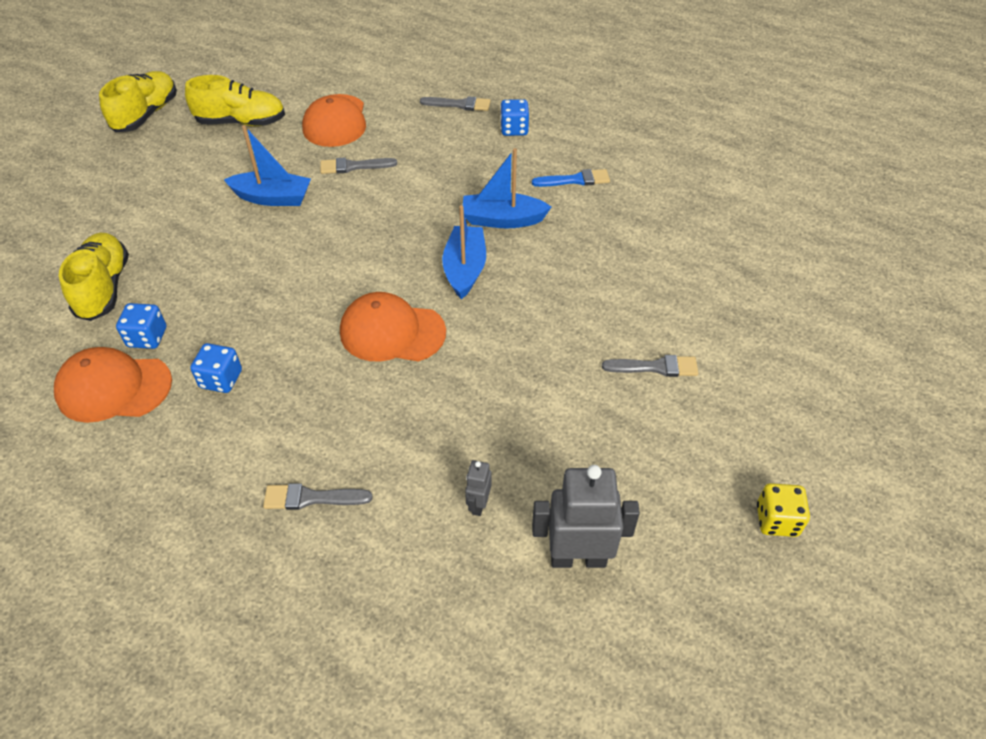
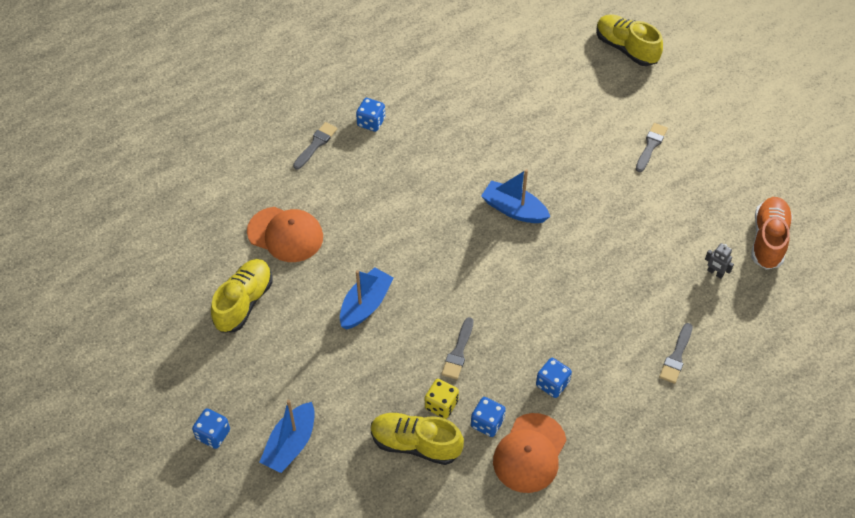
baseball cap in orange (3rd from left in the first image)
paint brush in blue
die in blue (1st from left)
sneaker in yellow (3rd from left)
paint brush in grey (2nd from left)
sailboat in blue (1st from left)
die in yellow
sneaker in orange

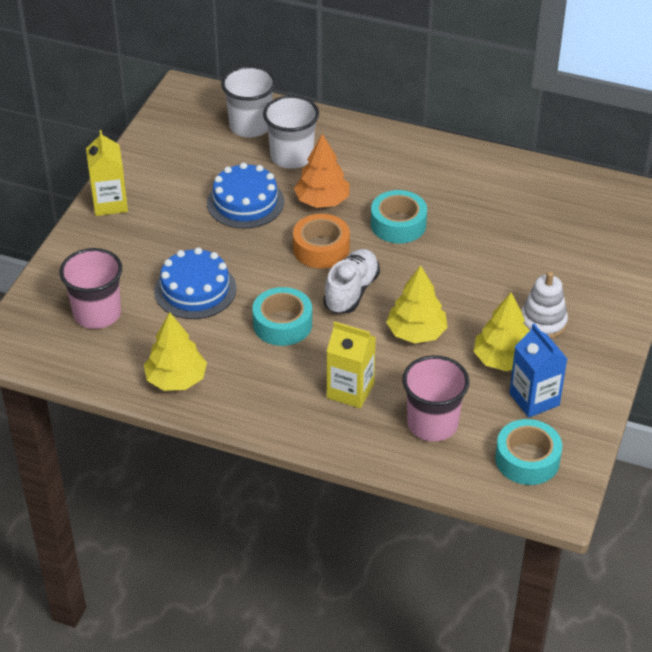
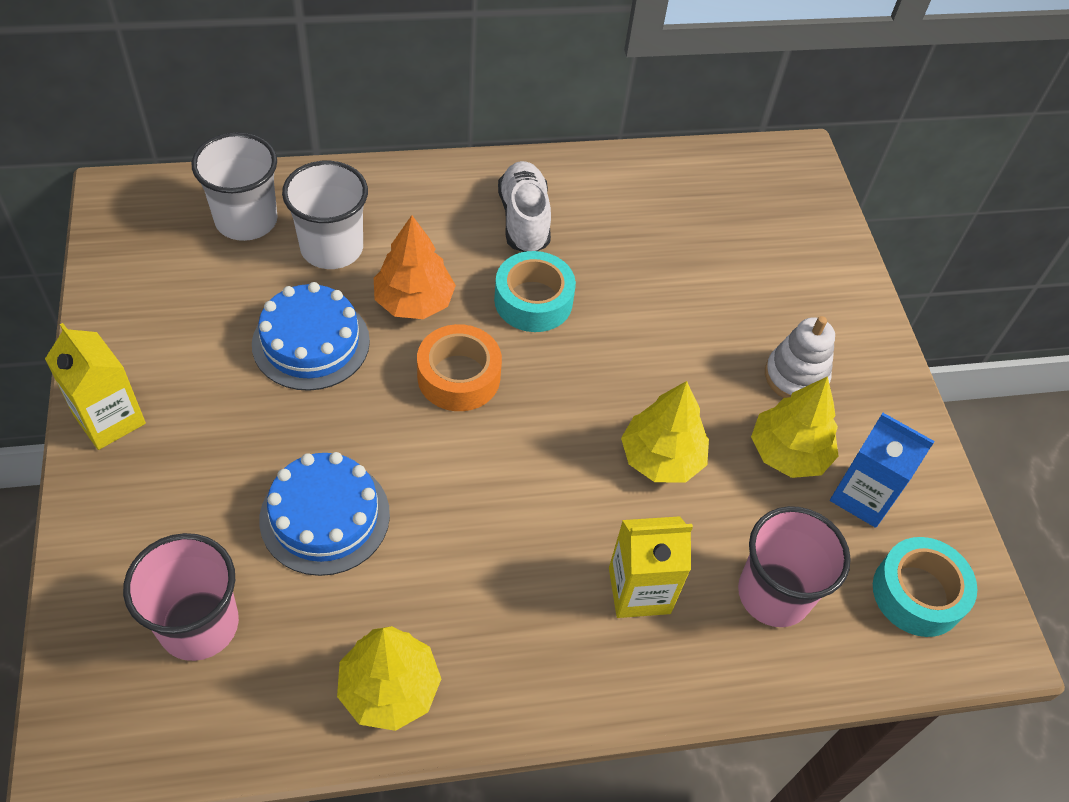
tape in turquoise (1st from left in the first image)
sneaker in snow-white

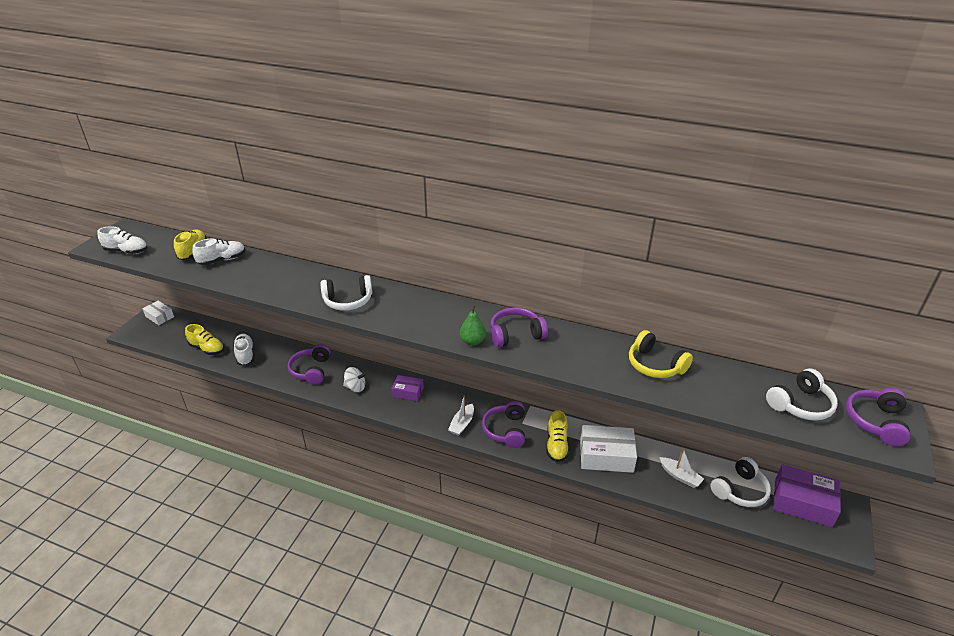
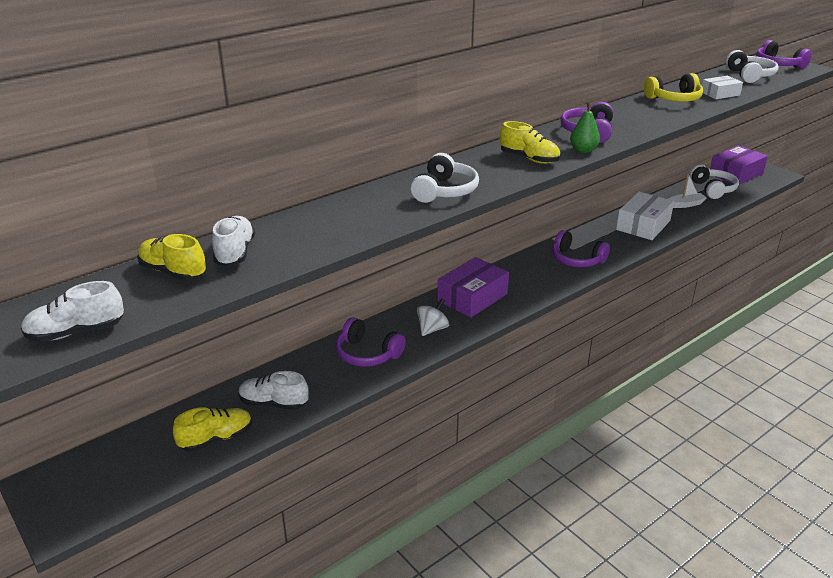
sailboat in snow-white (1st from left in the first image)
box in snow-white (2nd from left)
sneaker in yellow (3rd from left)
sneaker in snow-white (1st from left)
box in royal purple (1st from left)

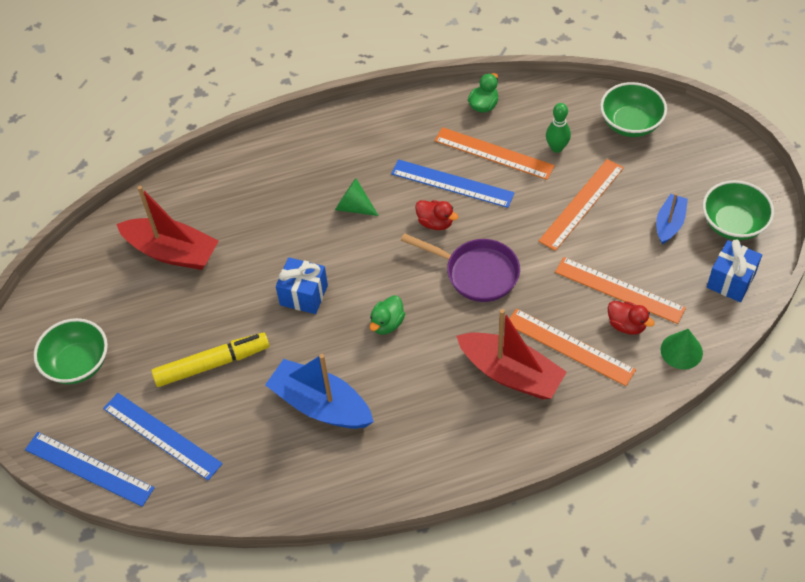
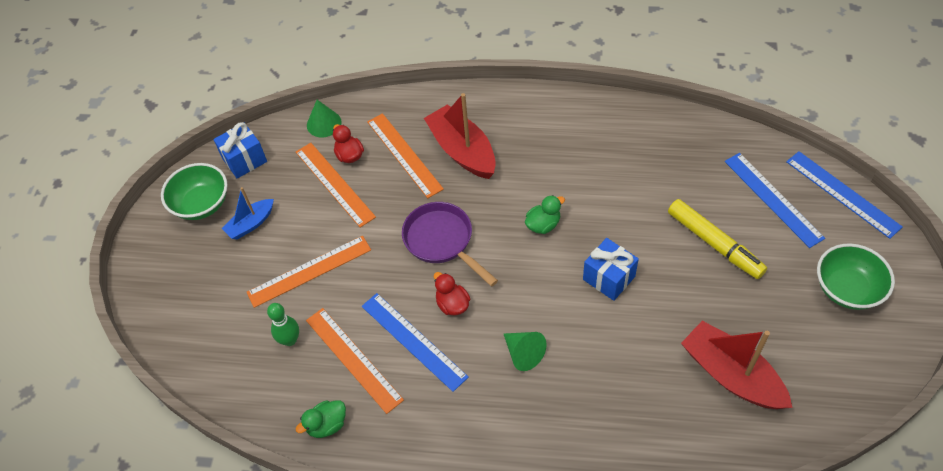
sailboat in blue (1st from left in the first image)
serving bowl in leaf-green (2nd from left in the first image)
marker in yellow

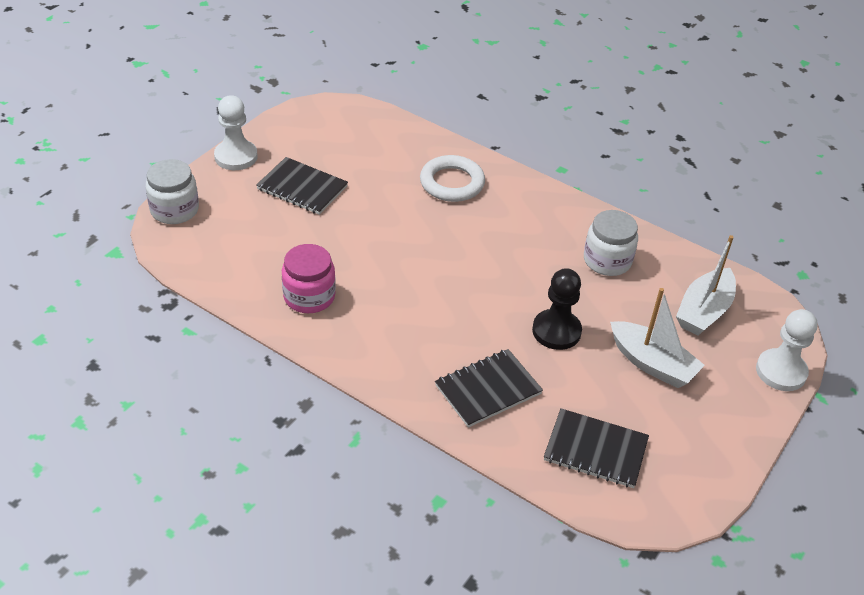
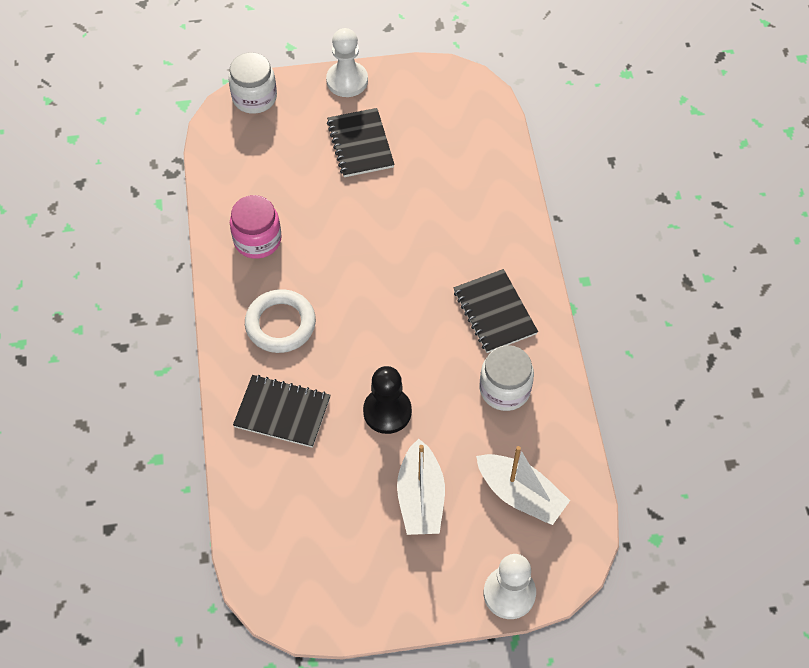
ring in snow-white
notebook in black (3rd from left)
sailboat in snow-white (2nd from left)

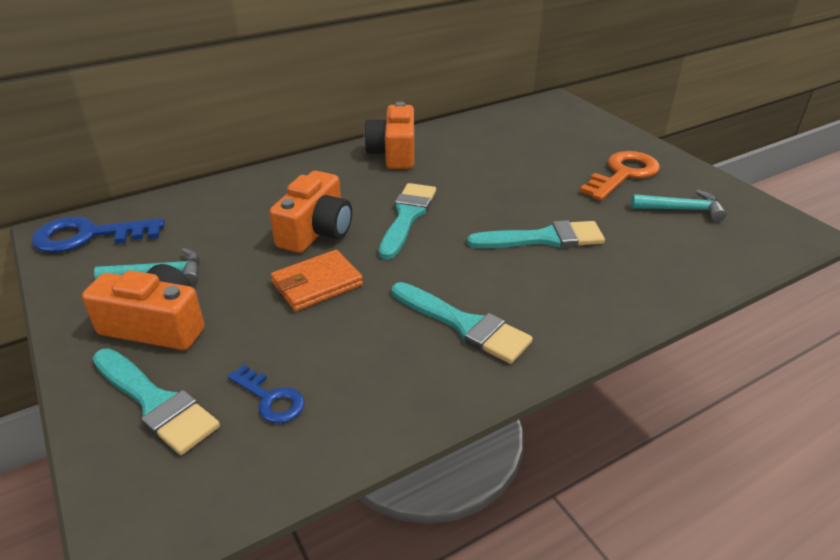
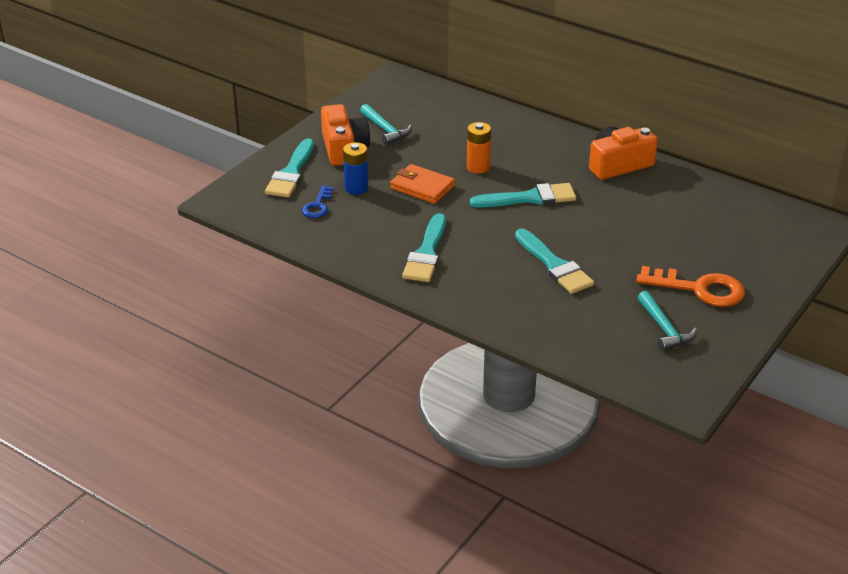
latchkey in blue (1st from left in the first image)
power cell in blue
power cell in orange

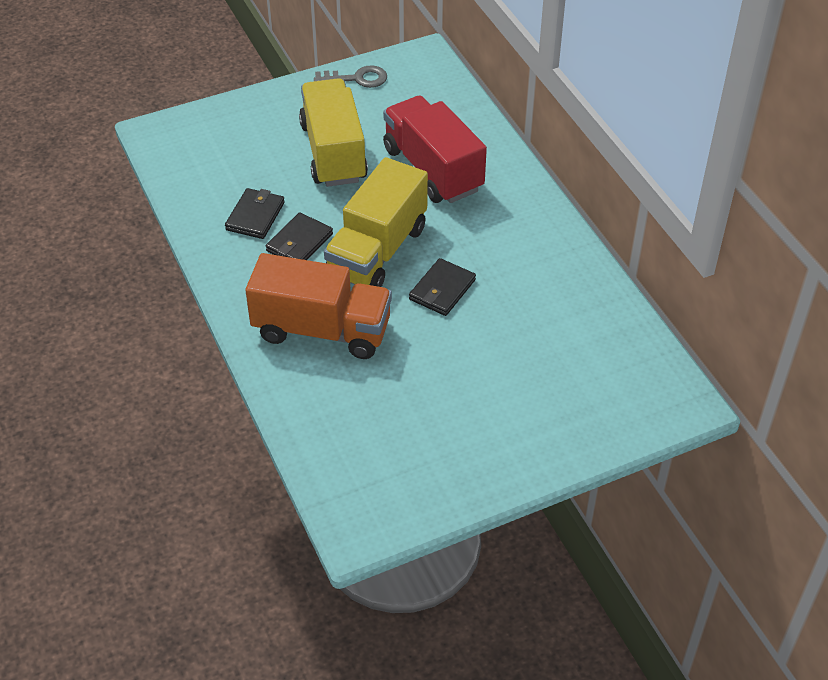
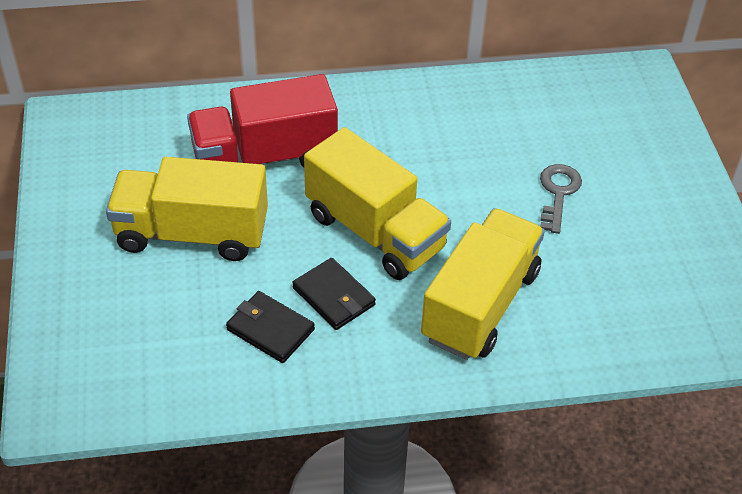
card wallet in black (3rd from left in the first image)
latchkey in grey
truck in yellow (3rd from left)

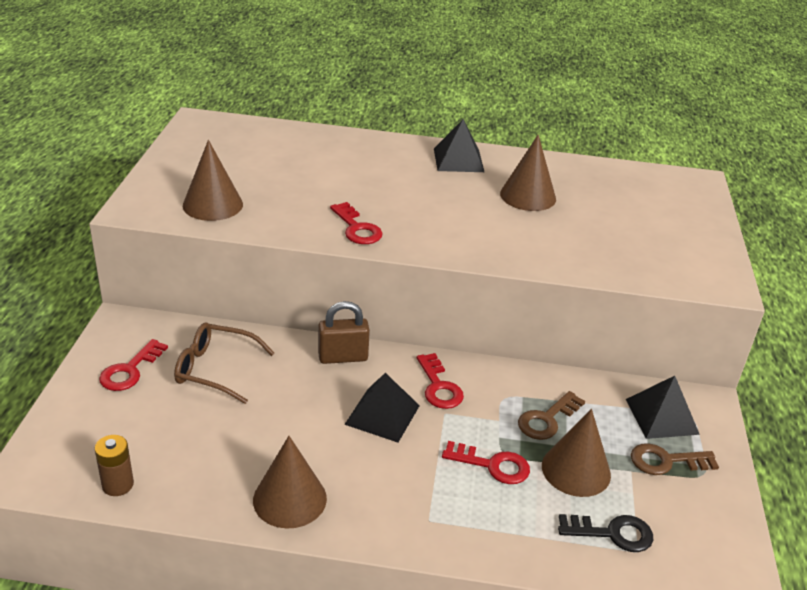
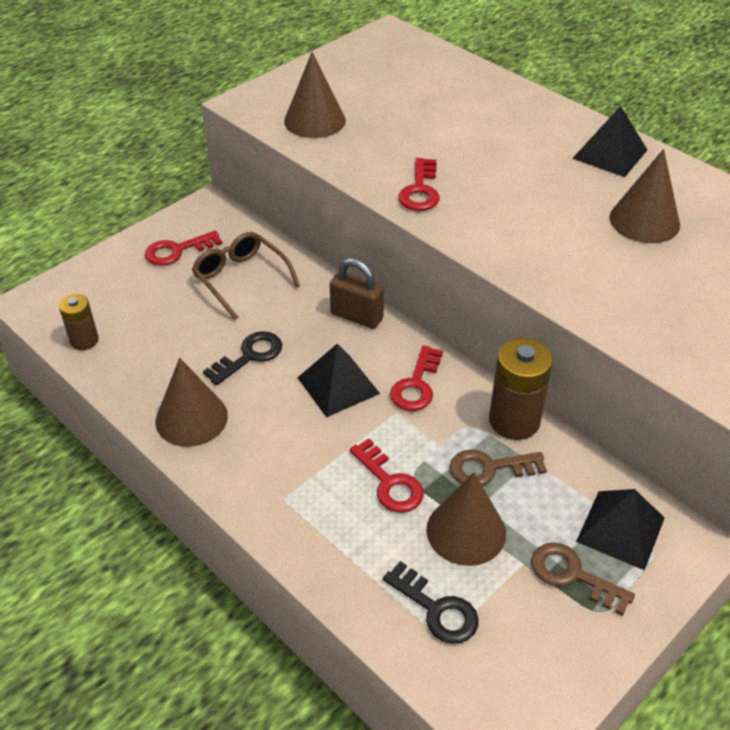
latchkey in black (1st from left)
power cell in russet (2nd from left)

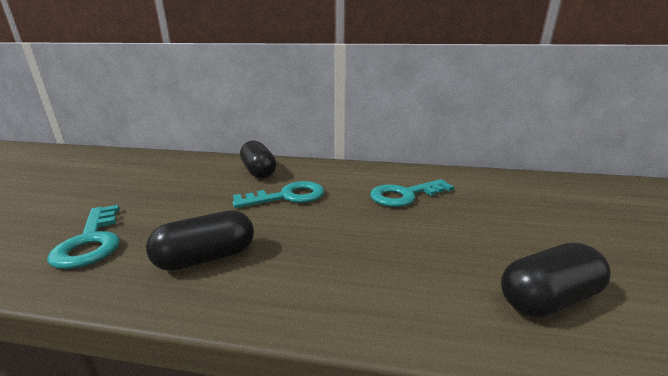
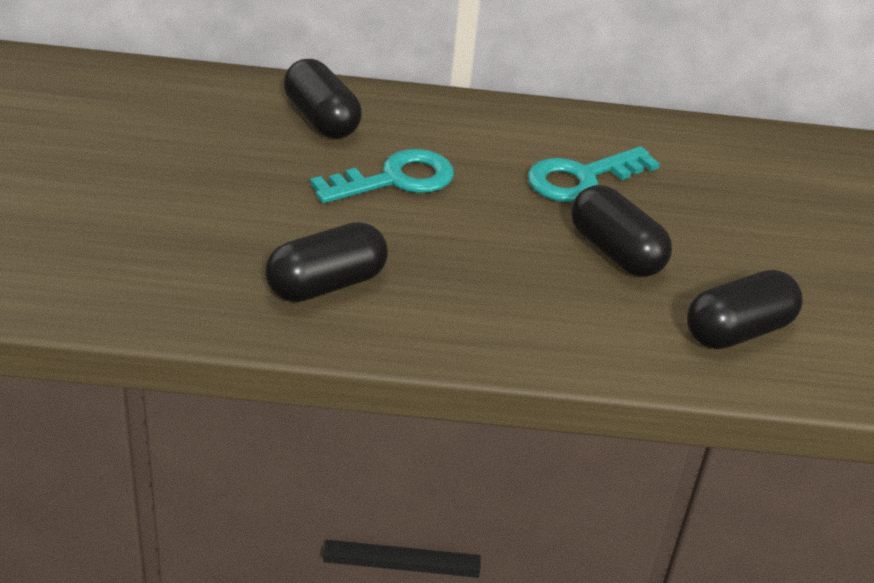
latchkey in turquoise (1st from left in the first image)
capsule in black (3rd from left)

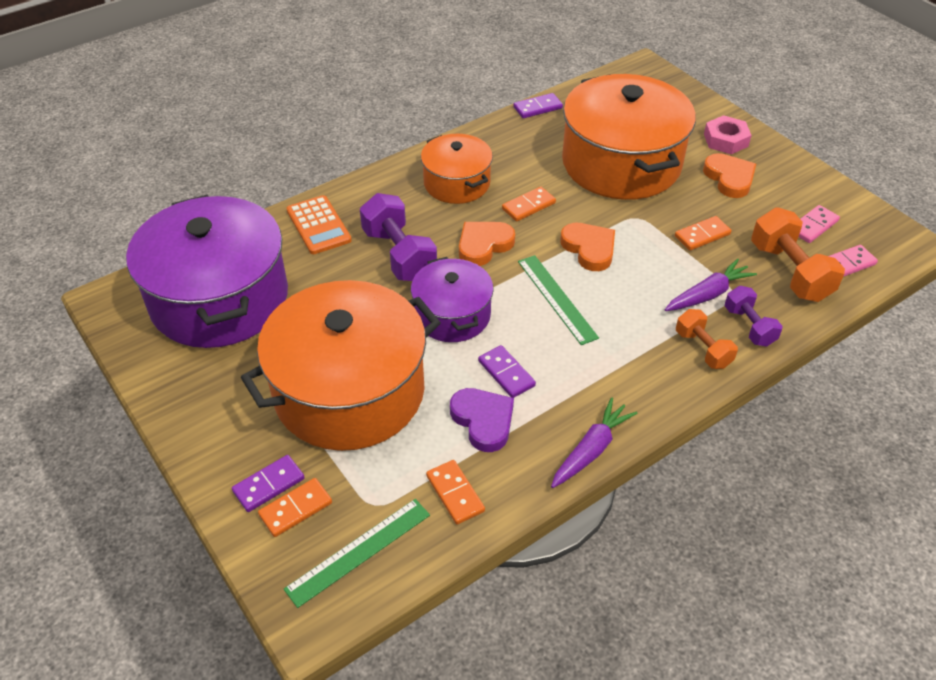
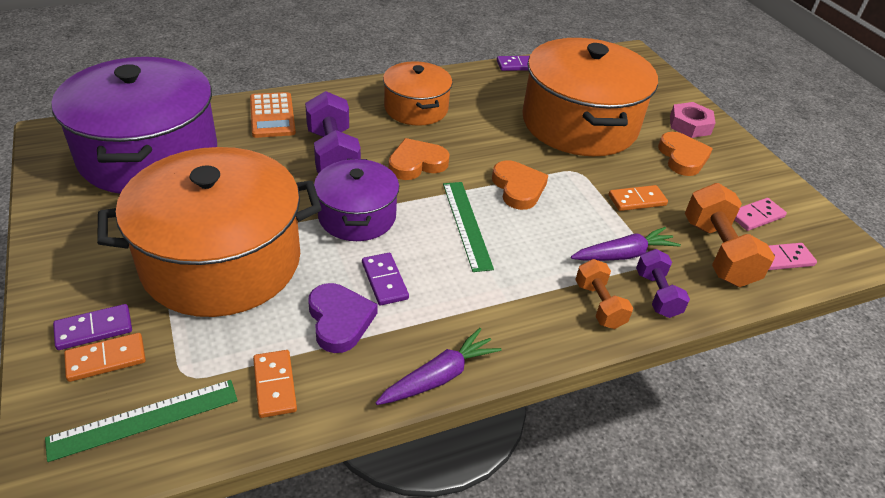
domino tile in orange (3rd from left in the first image)

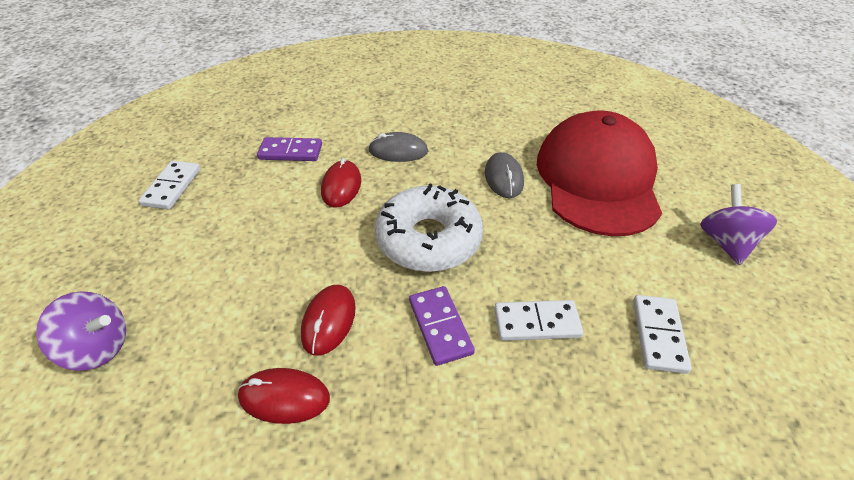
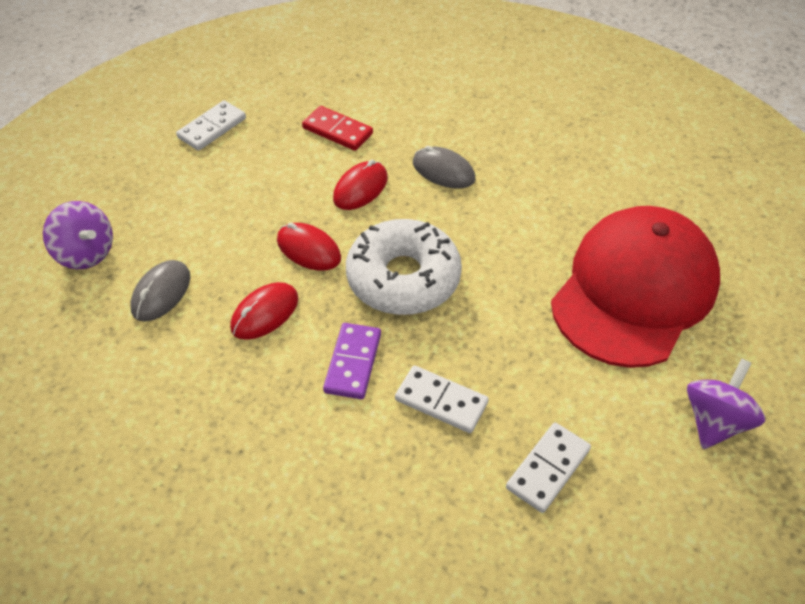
computer mouse in crimson (2nd from left)
computer mouse in grey (1st from left)
domino tile in crimson

